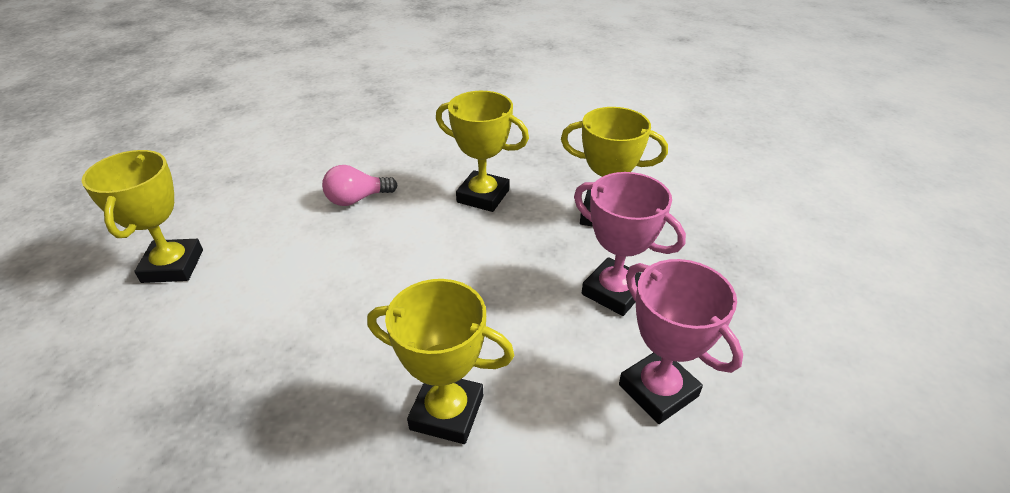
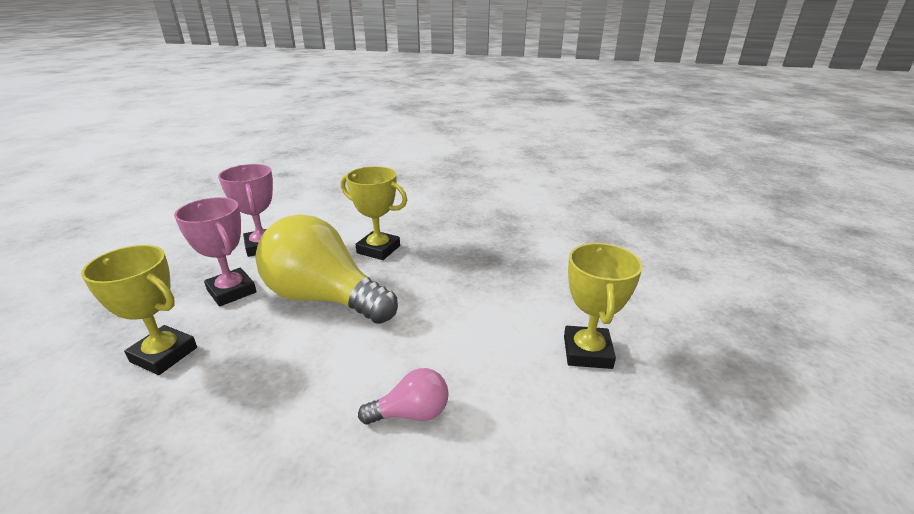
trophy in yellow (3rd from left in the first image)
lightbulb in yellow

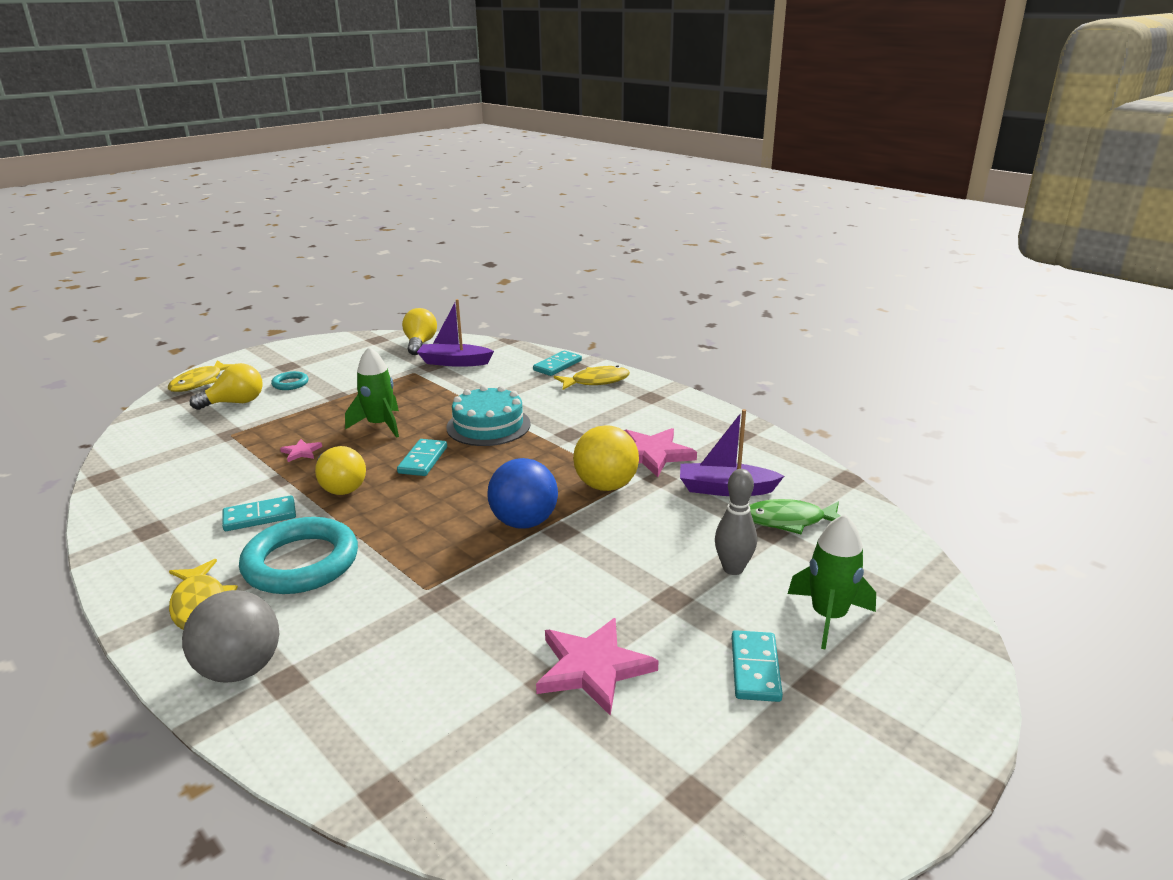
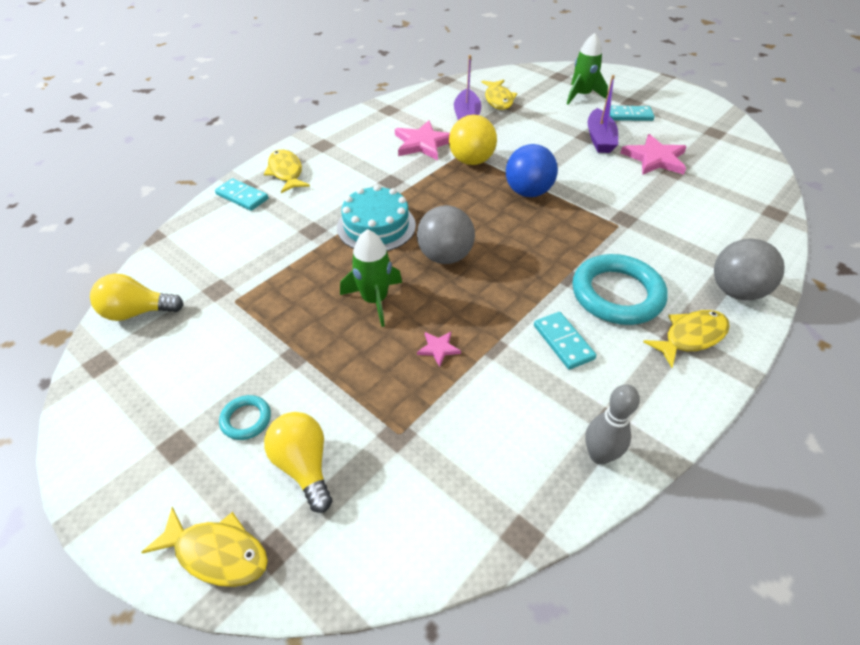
lightbulb in yellow (2nd from left in the first image)
sailboat in royal purple (2nd from left)
tenpin in grey
play ball in grey (1st from left)
fish figure in yellow (3rd from left)

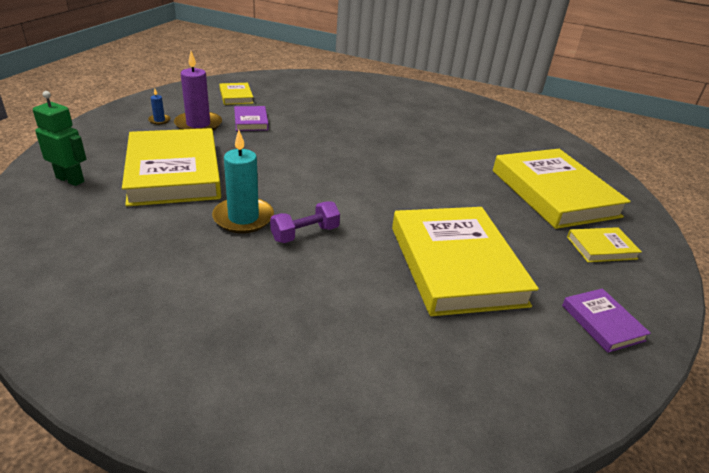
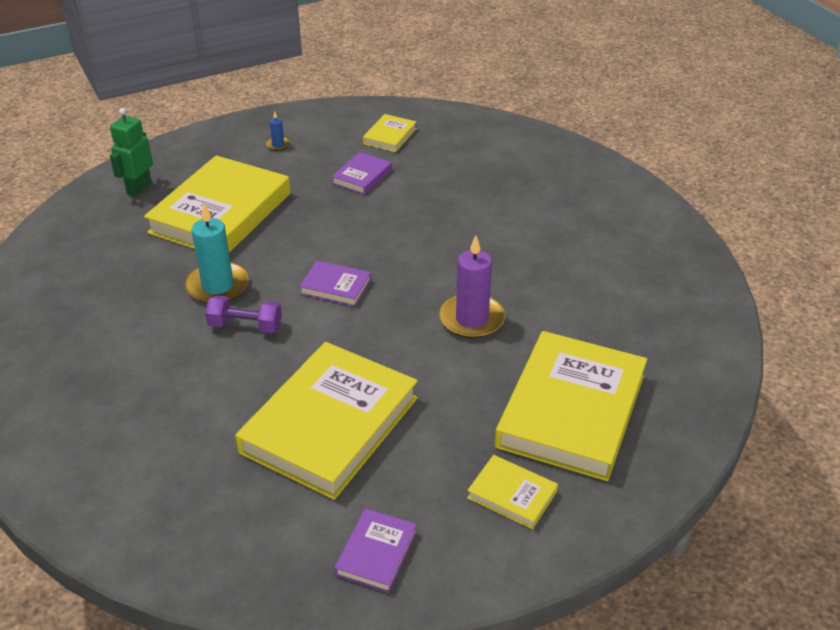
hardcover in royal purple (1st from left)
pillar candle in royal purple
toy robot in leaf-green

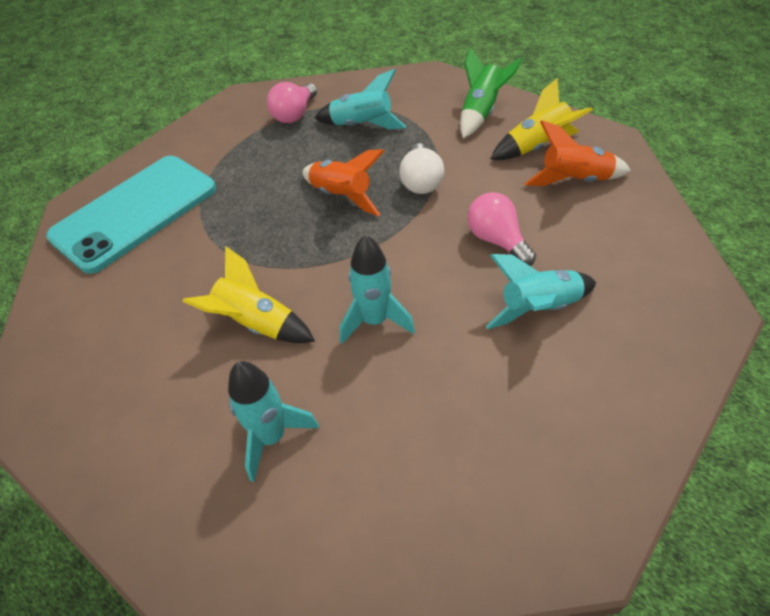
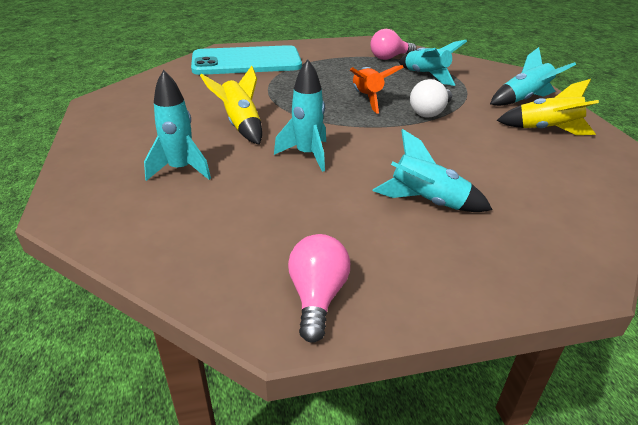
rocket in orange (2nd from left in the first image)
lightbulb in rosy (1st from left)
rocket in turquoise (5th from left)

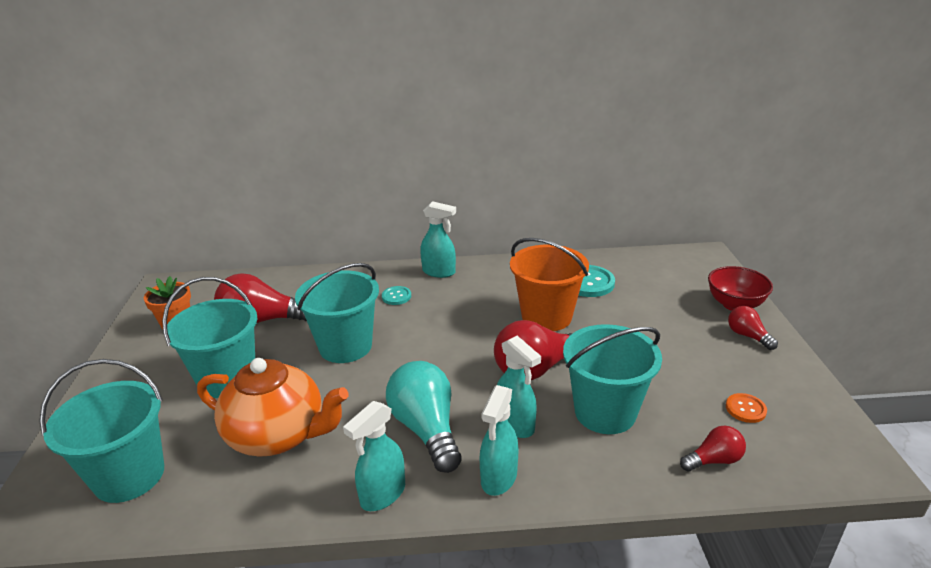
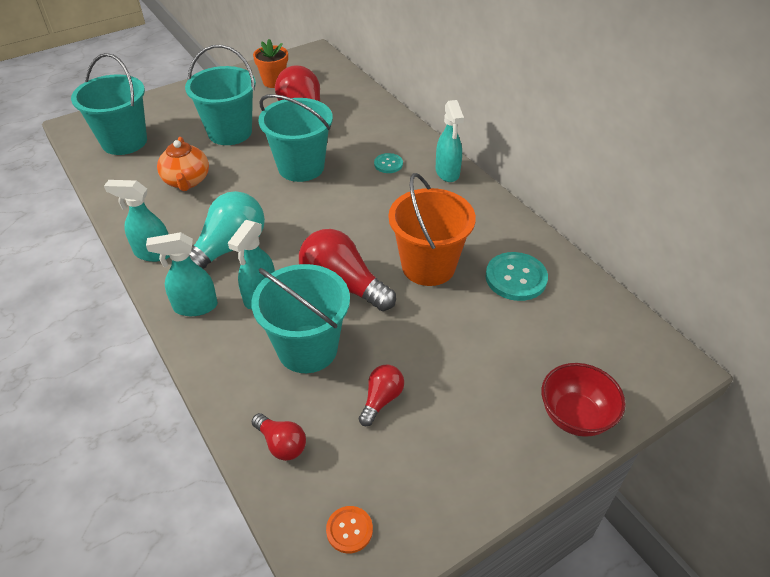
sewing button in orange
lightbulb in crimson (4th from left)
china teapot in orange

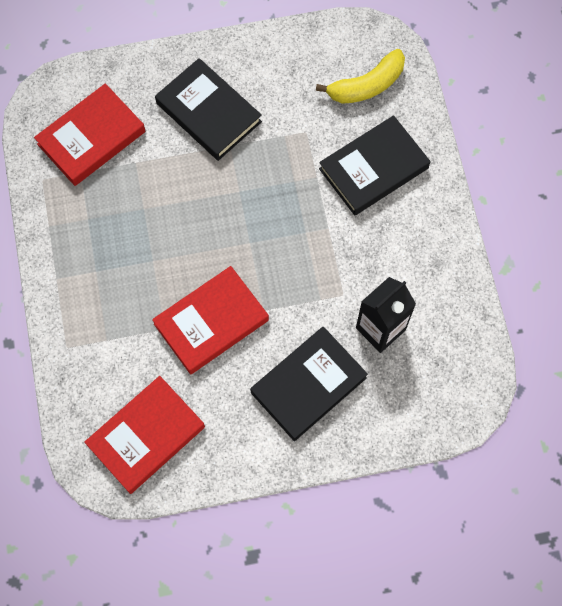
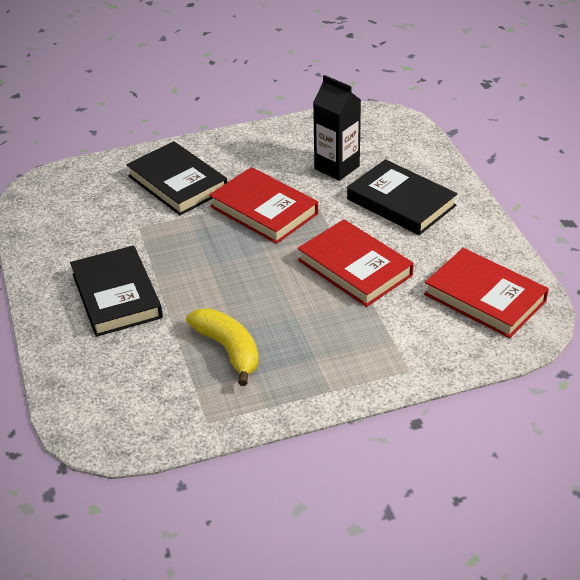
hardcover in crimson (1st from left)
banana fruit in yellow
hardcover in black (1st from left)

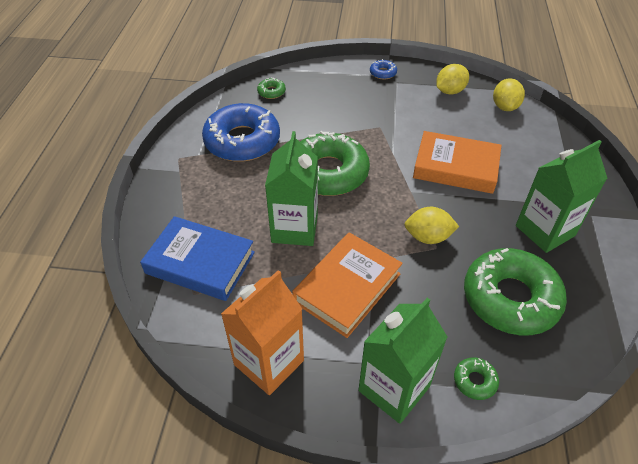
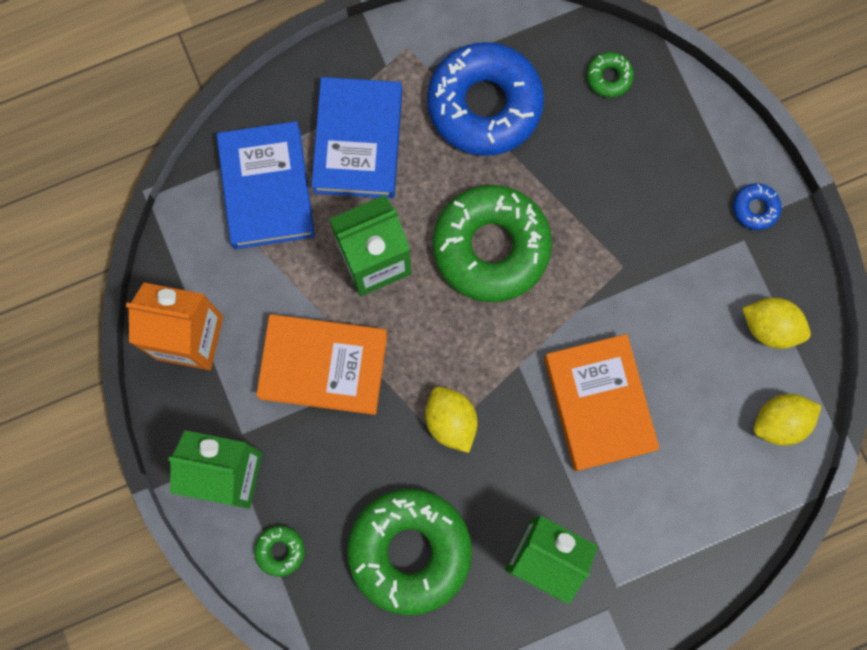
hardcover in blue (2nd from left)

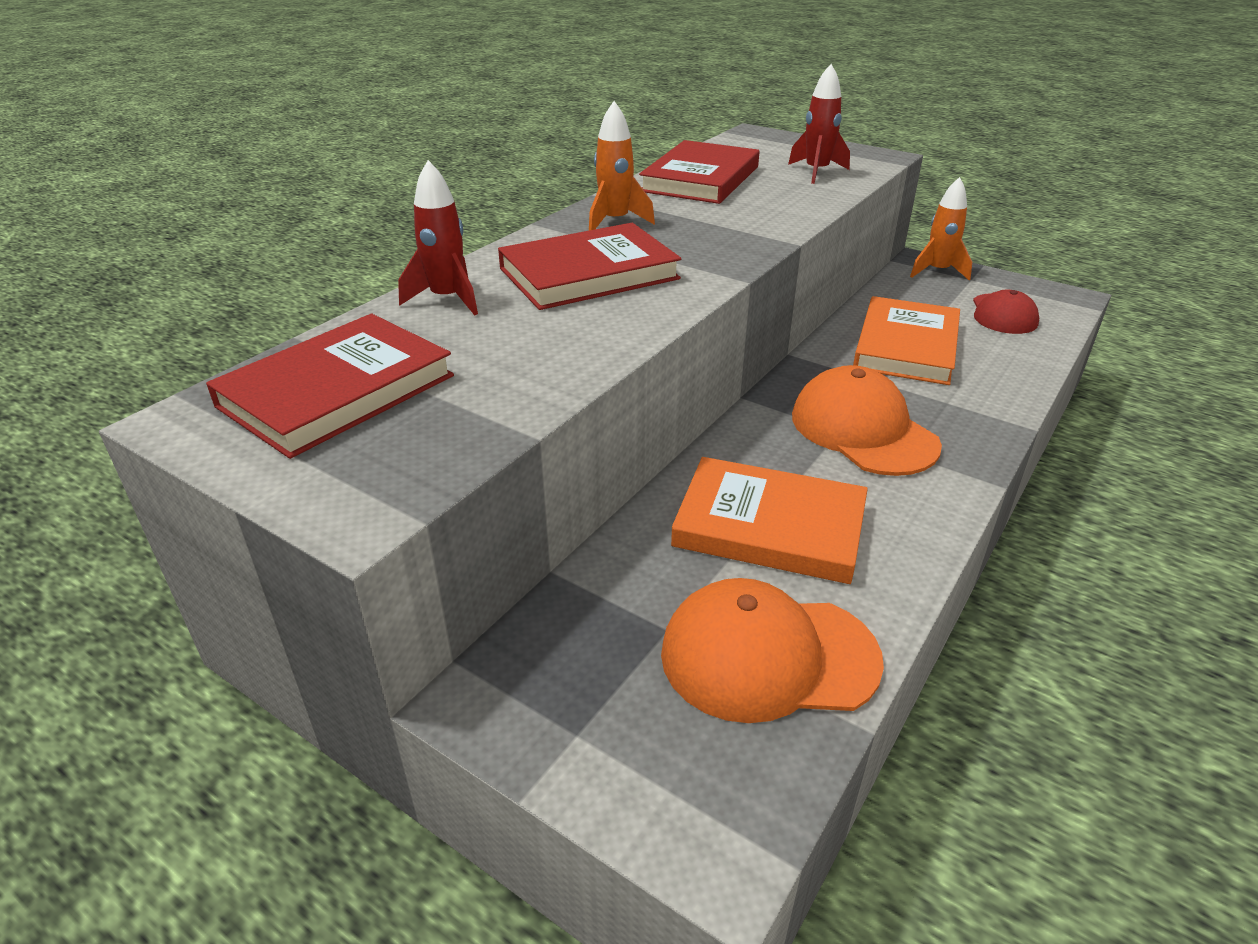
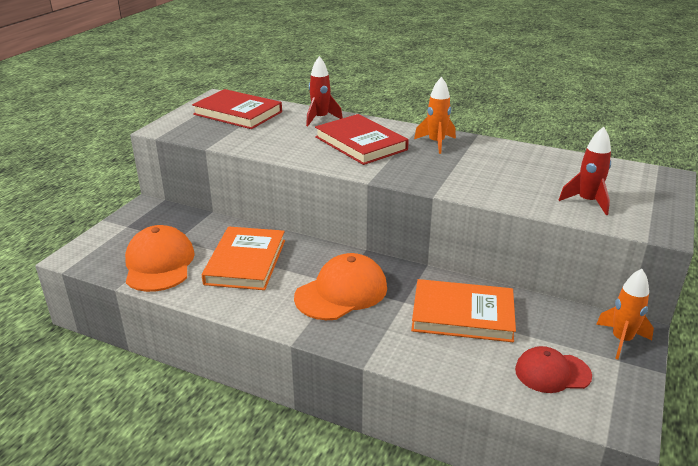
hardcover in crimson (3rd from left in the first image)

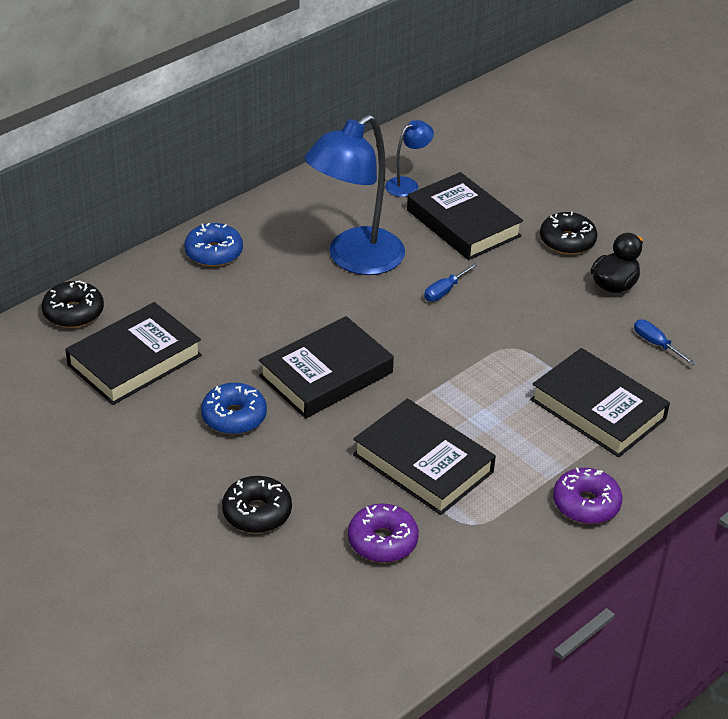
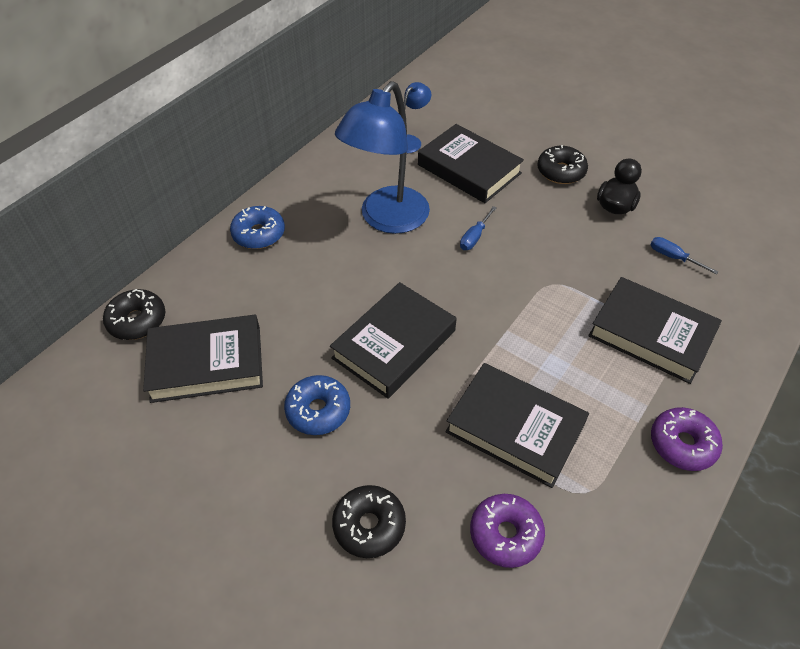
hardcover in black (1st from left)

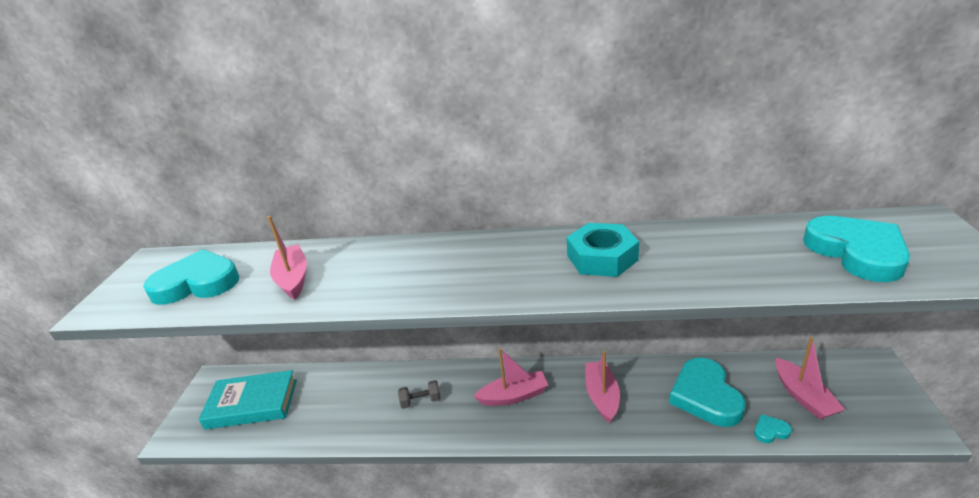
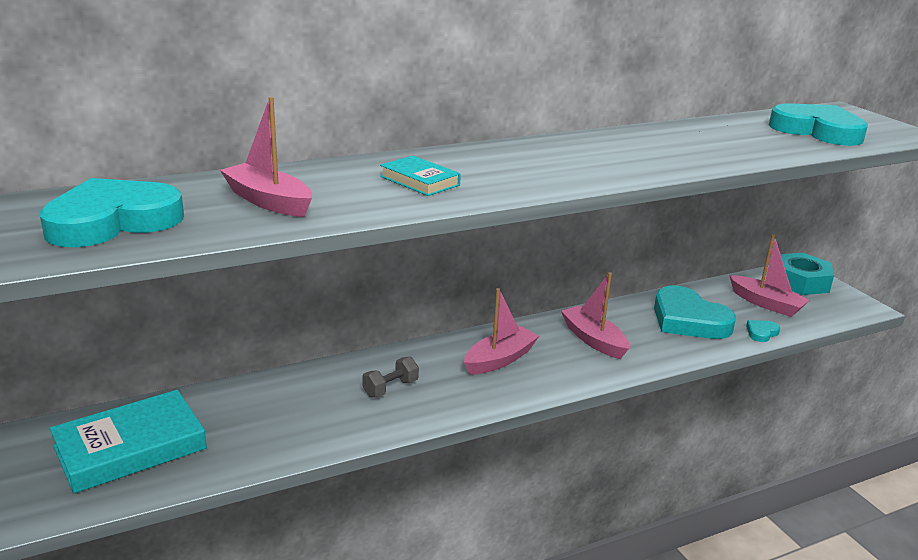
hardcover in turquoise (2nd from left)
hex nut in turquoise

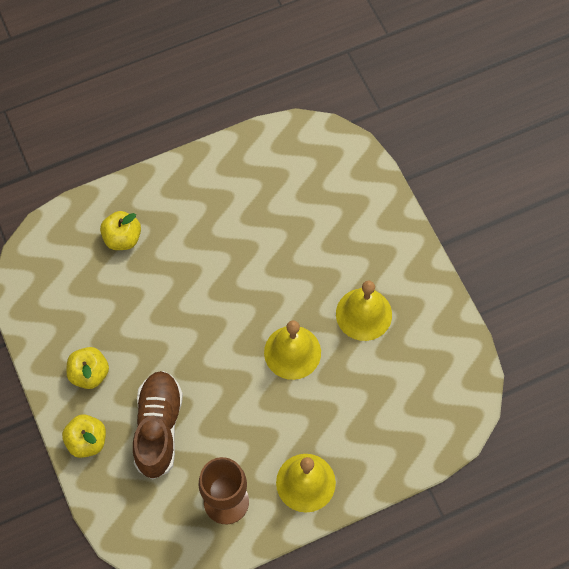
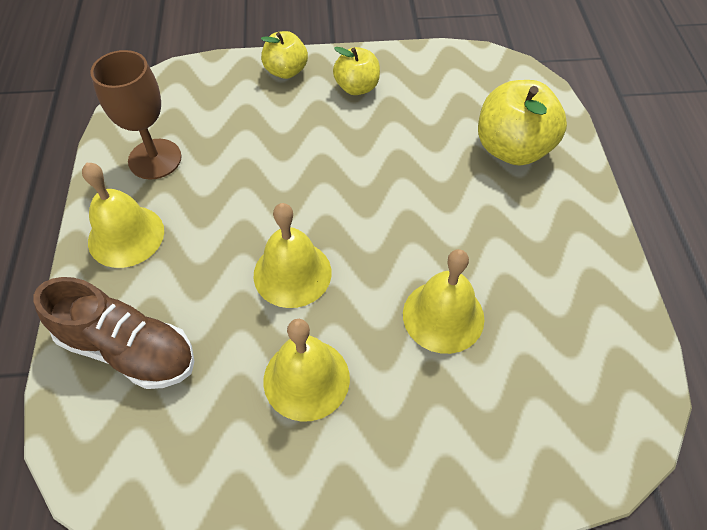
school bell in yellow (4th from left)
sneaker in russet
toy apple in yellow (3rd from left)

